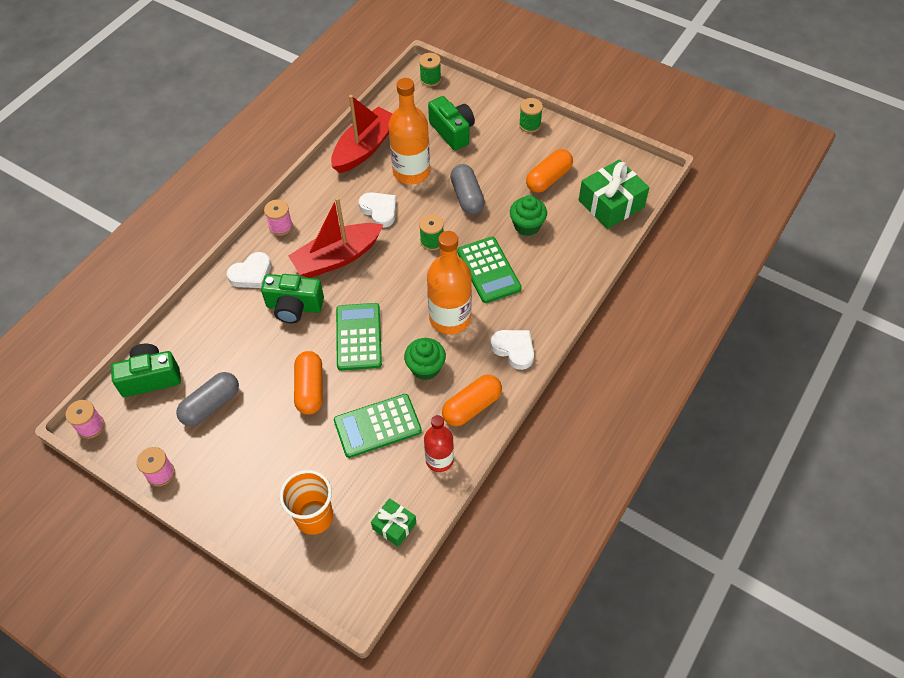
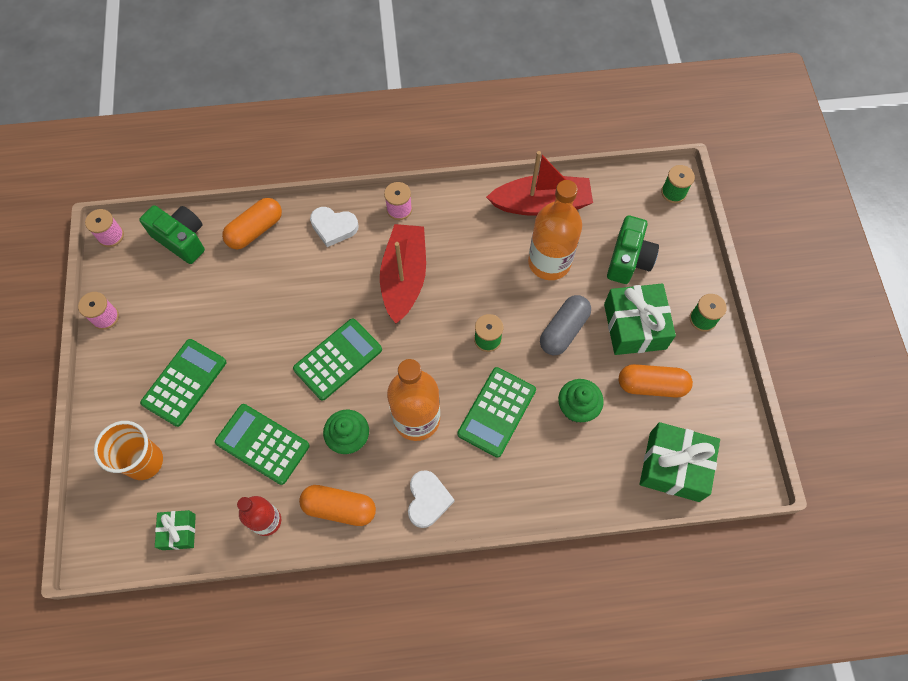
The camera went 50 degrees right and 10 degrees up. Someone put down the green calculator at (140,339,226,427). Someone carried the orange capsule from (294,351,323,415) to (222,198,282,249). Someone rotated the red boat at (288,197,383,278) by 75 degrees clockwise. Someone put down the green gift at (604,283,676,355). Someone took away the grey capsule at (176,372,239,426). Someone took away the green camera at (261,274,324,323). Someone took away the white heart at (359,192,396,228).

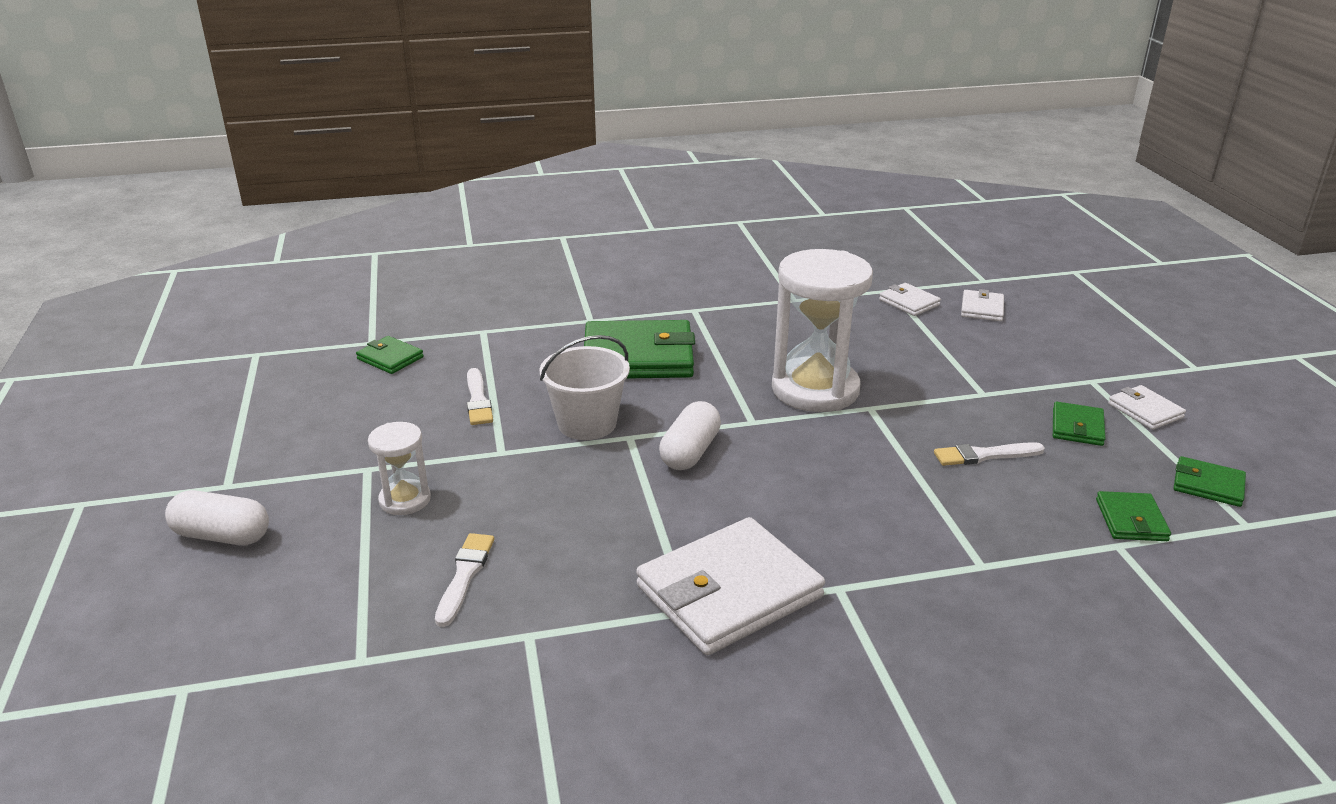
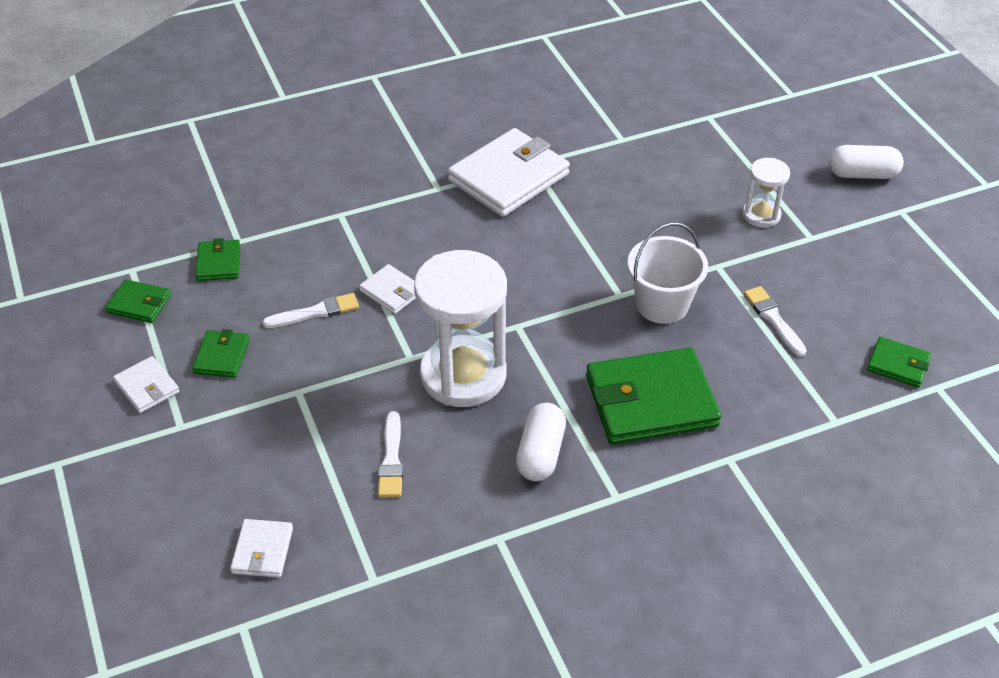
The camera went 170 degrees right and 15 degrees up. Someone carried the white wallet from (879,283,941,316) to (359,264,416,314). Someone carried the white brush from (435,533,494,627) to (378,411,403,497). Someone carried the white capsule from (659,401,721,470) to (516,403,566,481).

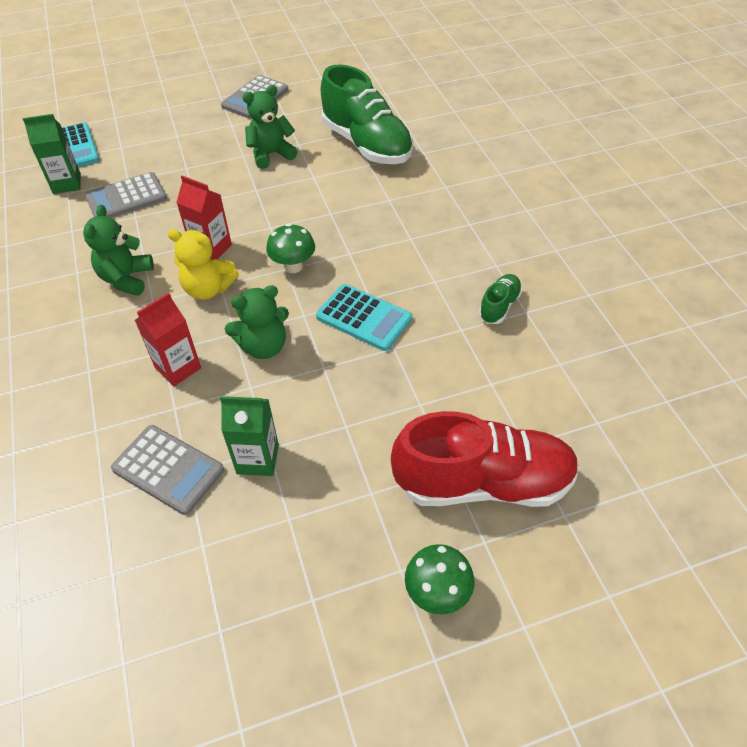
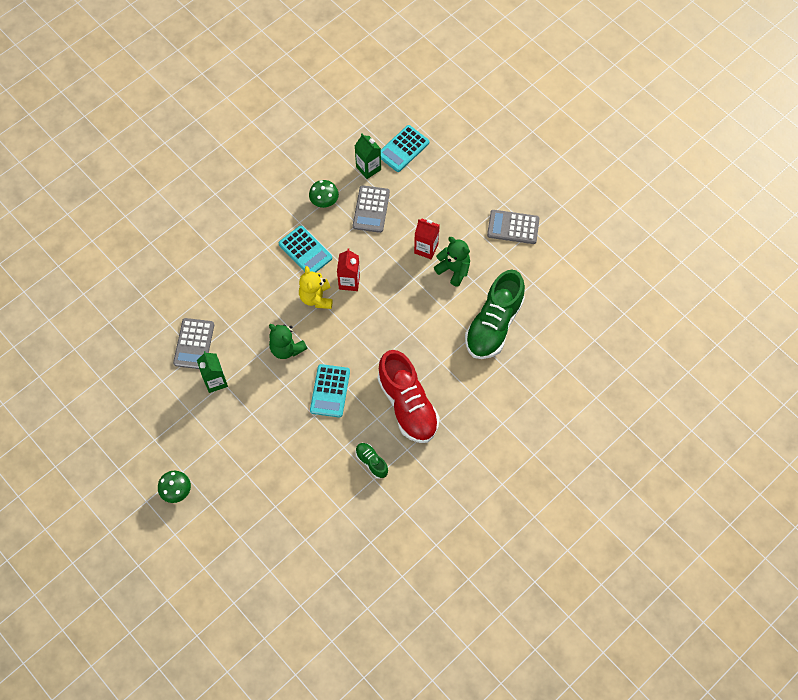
The camera went 65 degrees right and 15 degrees up. Someone swapped the green teddy bear at (83,205,154,296) for the turquoise calculator at (279,225,332,273). Someone carried the green mushroom from (266,224,315,273) to (309,180,339,208). Someone rotated the grey calculator at (85,172,167,218) by 120 degrees counterclockwise. Someone rotated the green shoe at (479,274,522,324) by 135 degrees counterclockwise. Someone carried the red shoe from (391,411,579,507) to (377,350,440,443). Someone carried the red carton from (135,293,201,387) to (414,219,440,259).

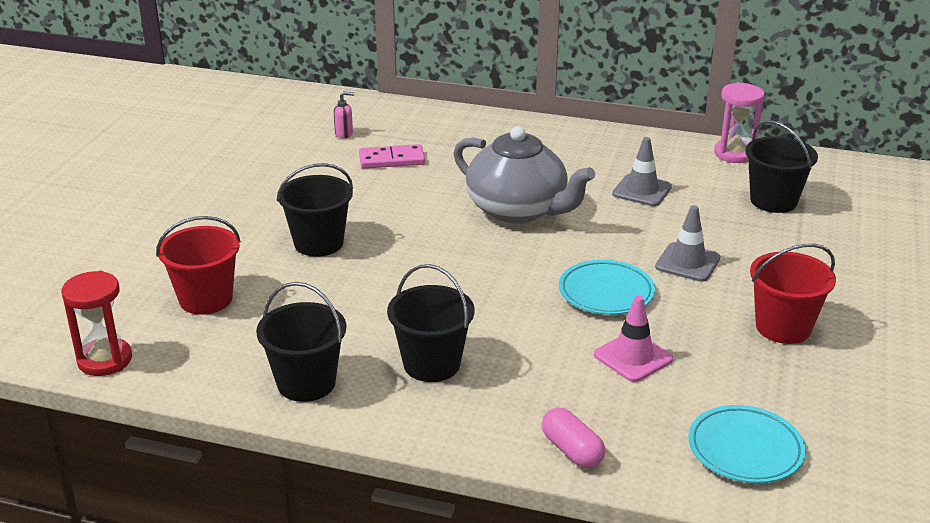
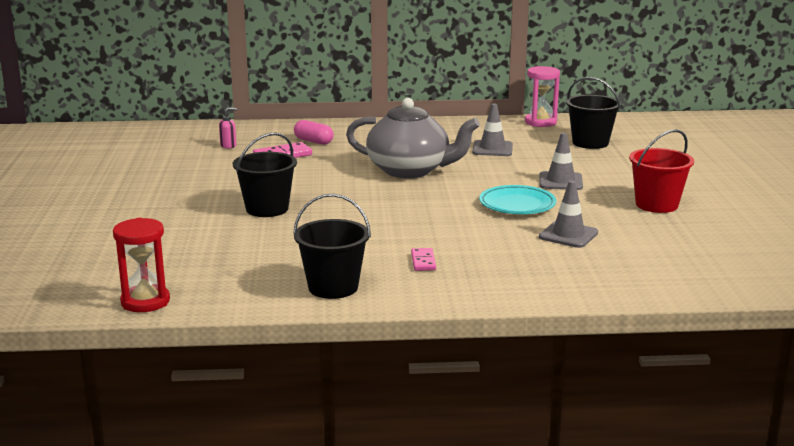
The camera went 20 degrees left and 10 degrees down. Someone carried the pink capsule from (542,408,605,468) to (294,120,334,145). Someone swapped the black bucket at (387,264,475,382) for the pink domino at (411,248,436,271). Someone repainted the pink traffic cone at (594,296,673,382), which became the grey traffic cone at (539,181,598,248). Someone took away the red bucket at (156,216,241,315). Someone took away the turquoise plate at (688,405,806,483).

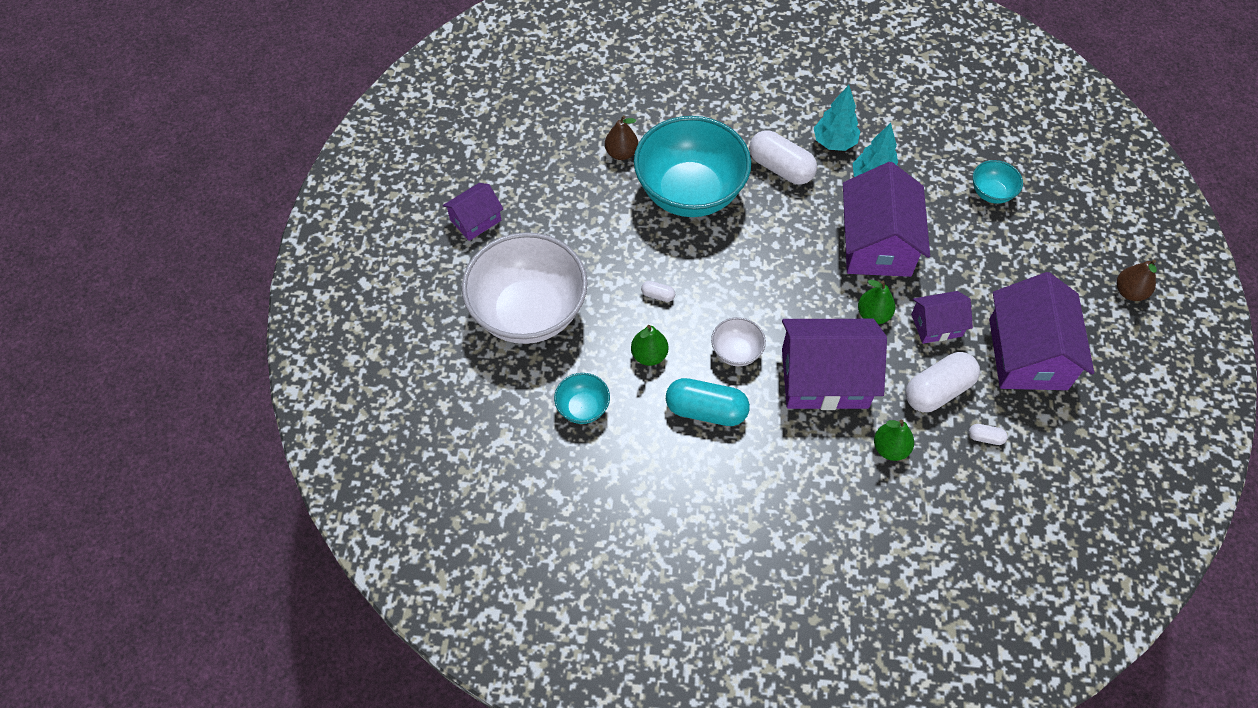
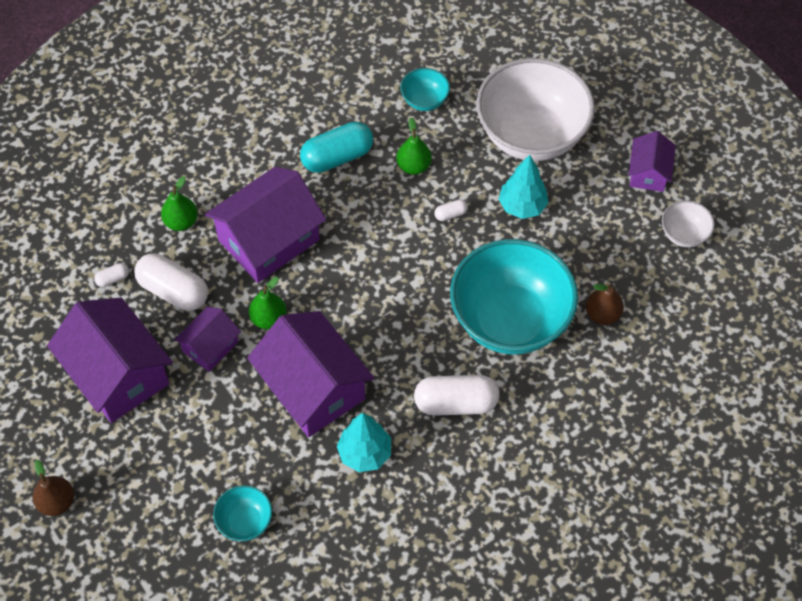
The camera went 140 degrees right and 0 degrees up. Someone rotated the white capsule at (905,352,980,412) by 75 degrees counterclockwise. Someone carried the turquoise tree from (814,85,860,151) to (498,155,549,219). Someone carried the white bowl from (711,317,766,366) to (662,200,715,247).

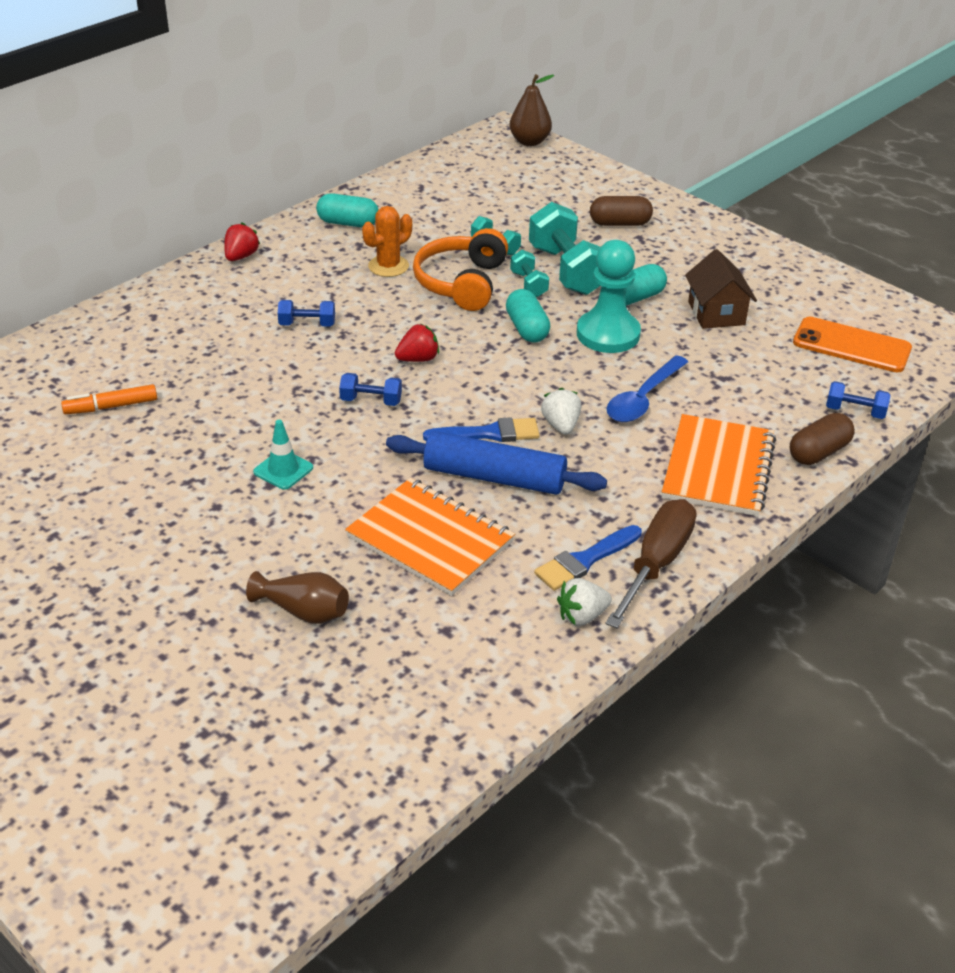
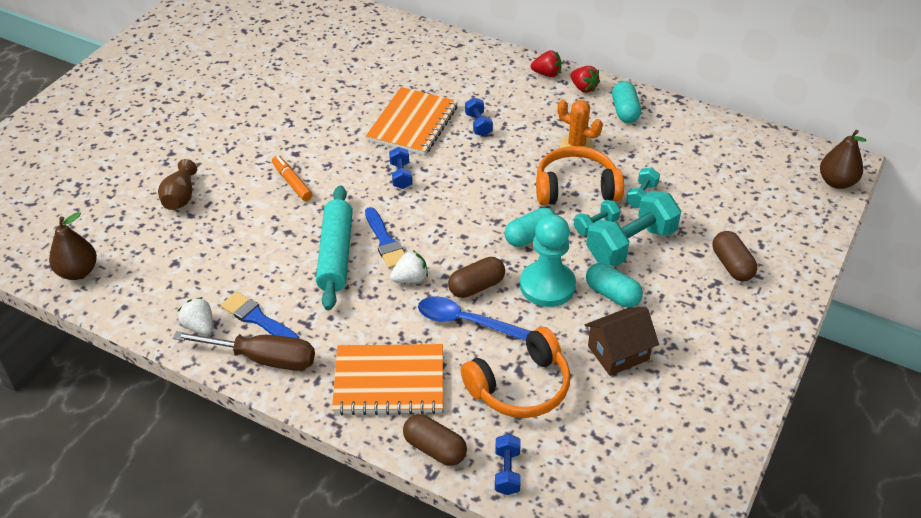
The camera went 75 degrees right and 5 degrees up. Someone put down the brown pear at (49,212,97,280). Someone carried the orange marker from (61,384,157,414) to (272,156,313,201). Someone repainted the blue rolling pin at (386,431,607,495), which became the turquoise rolling pin at (316,185,353,310). Someone carried the orange notebook from (345,478,515,596) to (366,87,458,155). Someone put down the brown capsule at (448,257,505,298). Someone put down the orange headphones at (461,327,570,418). Someone carried the red strawberry from (395,324,439,362) to (570,66,600,93). Someone took away the turquoise traffic cone at (253,420,313,490). Someone took away the orange phone at (793,317,912,372).

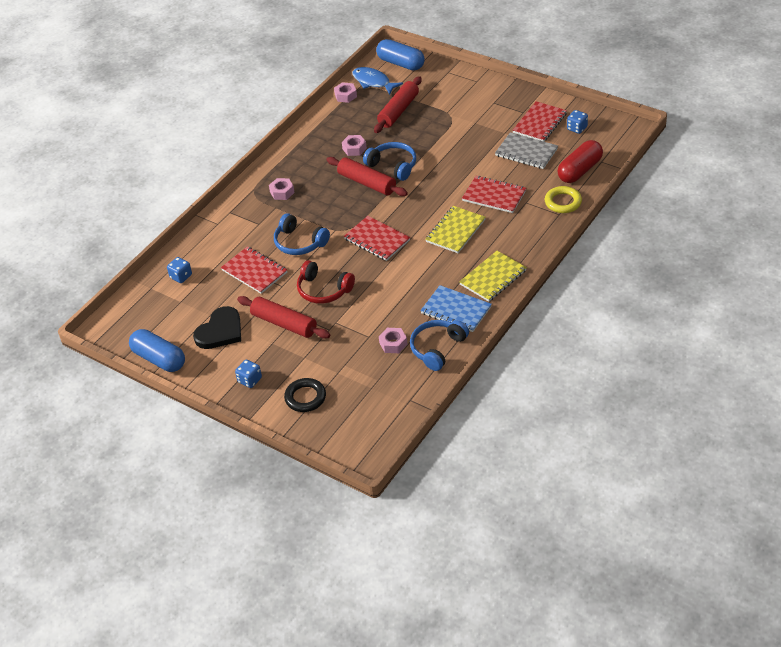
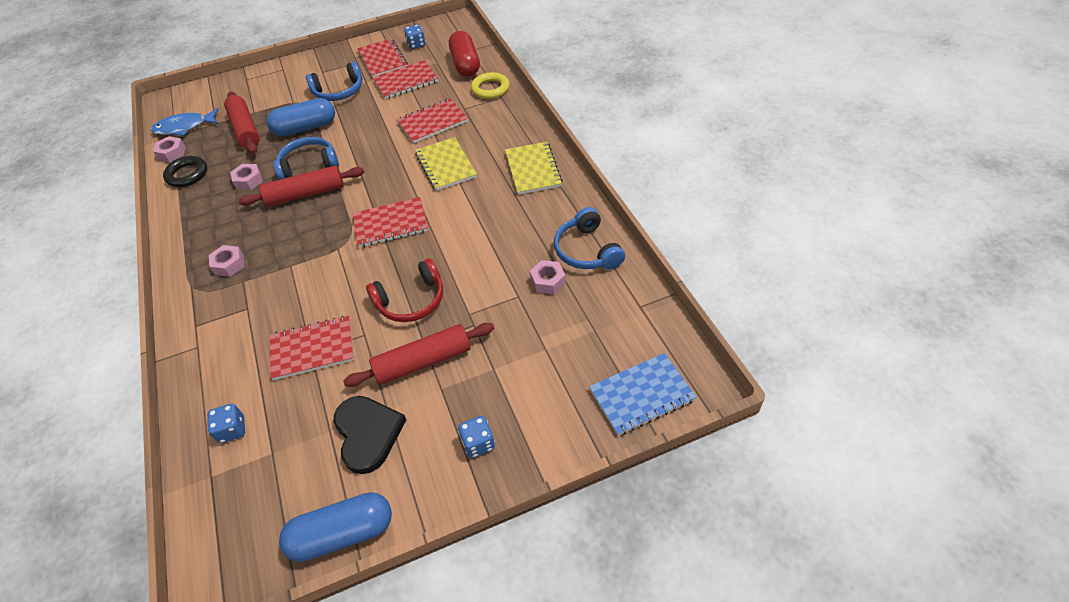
The camera went 55 degrees left and 5 degrees up. Someone carried the black ring from (284,378,326,412) to (163,156,207,187). Someone carried the blue capsule from (376,39,425,71) to (267,98,335,137). Someone carried the blue headphones from (274,213,330,255) to (306,62,362,101). Someone repainted the grey notebook at (495,132,558,169), which became the red notebook at (372,60,438,99). Someone carried the blue notebook from (420,285,492,332) to (589,353,697,436).

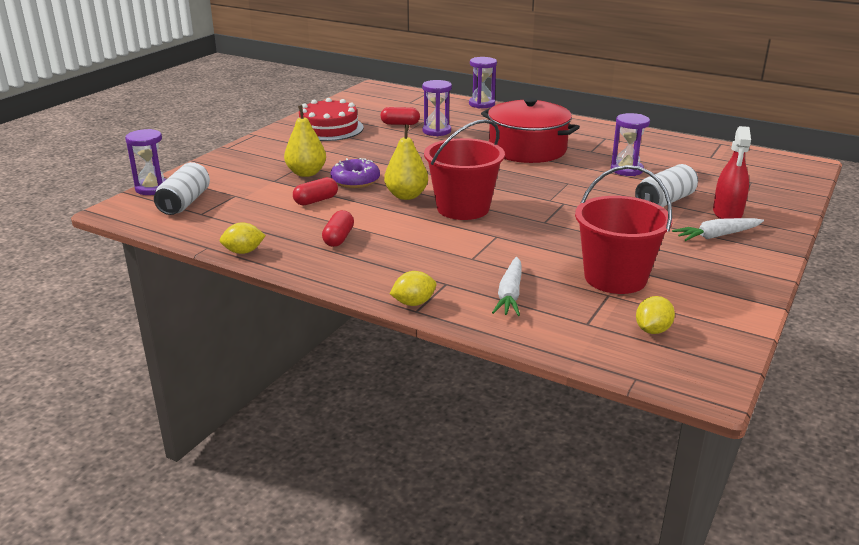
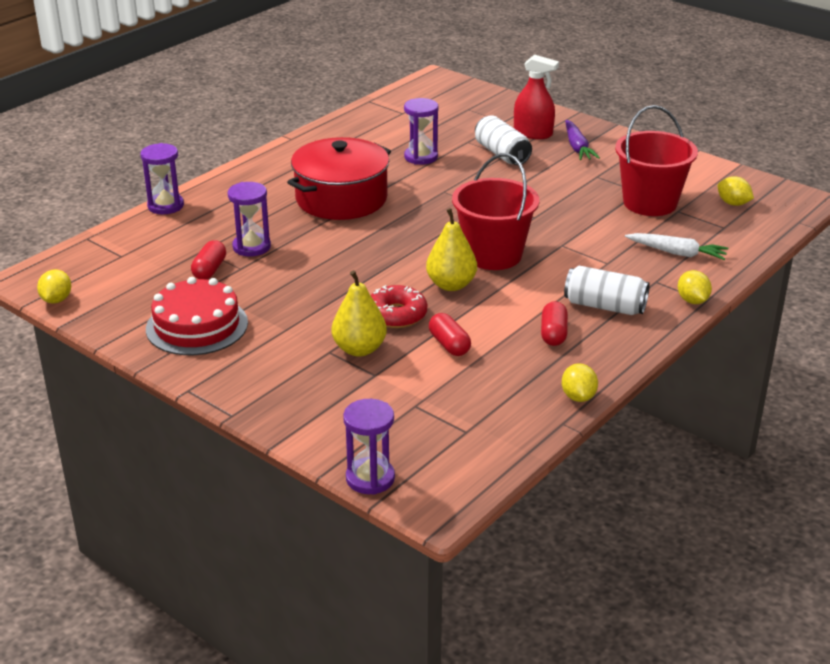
The camera went 80 degrees left and 5 degrees up. Someone put down the yellow lemon at (37,269,71,304). Someone repainted the purple donut at (330,158,380,188), which became the red donut at (370,285,427,328). Someone rotated the red capsule at (322,210,354,247) by 75 degrees clockwise. Someone carried the white can from (154,162,210,215) to (564,266,650,315). Someone repainted the white carrot at (672,218,764,241), which became the purple carrot at (565,120,600,160).

